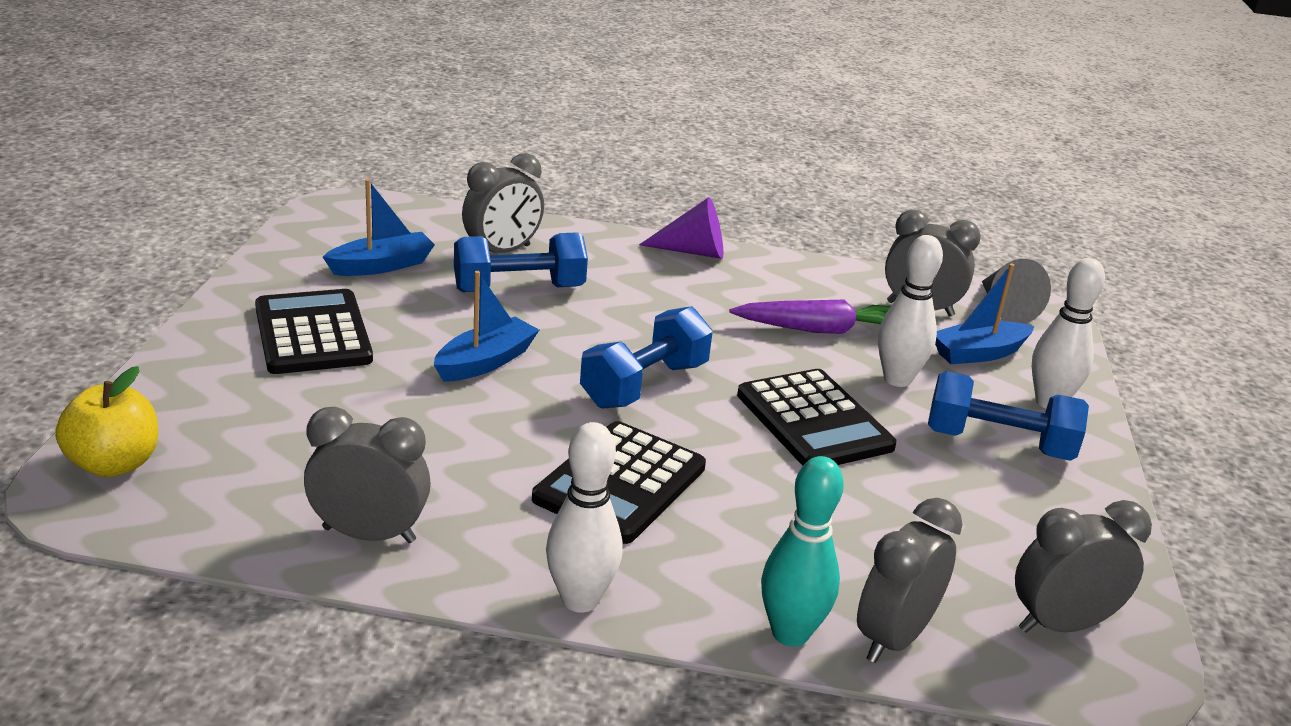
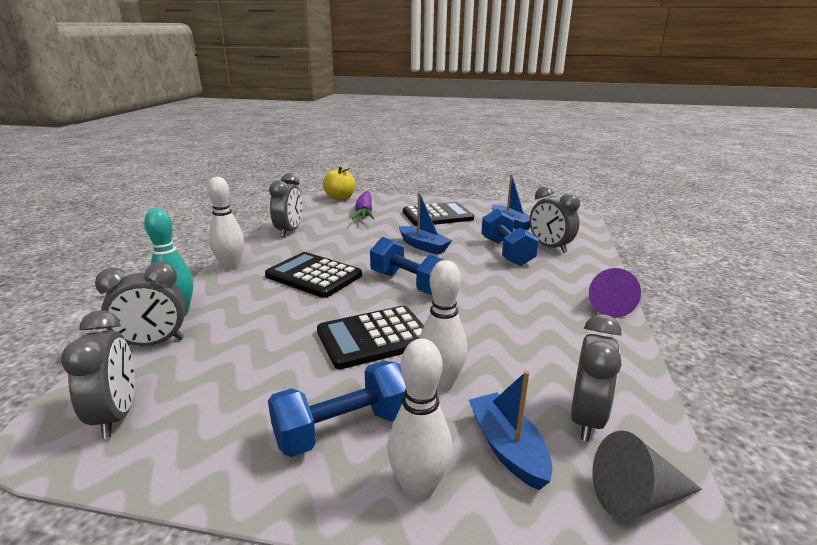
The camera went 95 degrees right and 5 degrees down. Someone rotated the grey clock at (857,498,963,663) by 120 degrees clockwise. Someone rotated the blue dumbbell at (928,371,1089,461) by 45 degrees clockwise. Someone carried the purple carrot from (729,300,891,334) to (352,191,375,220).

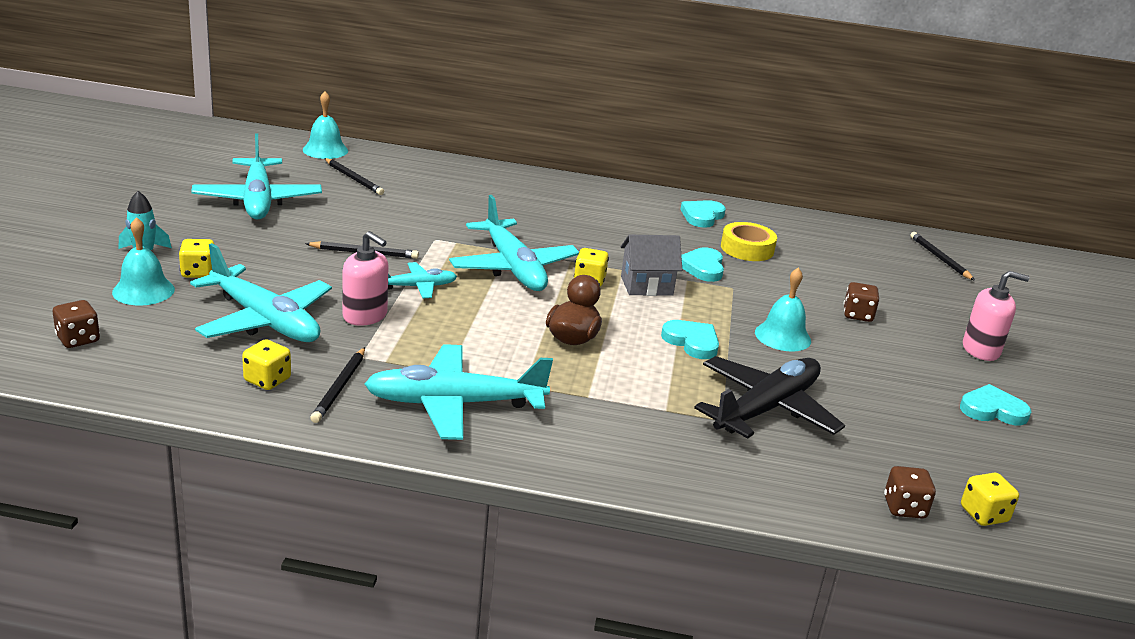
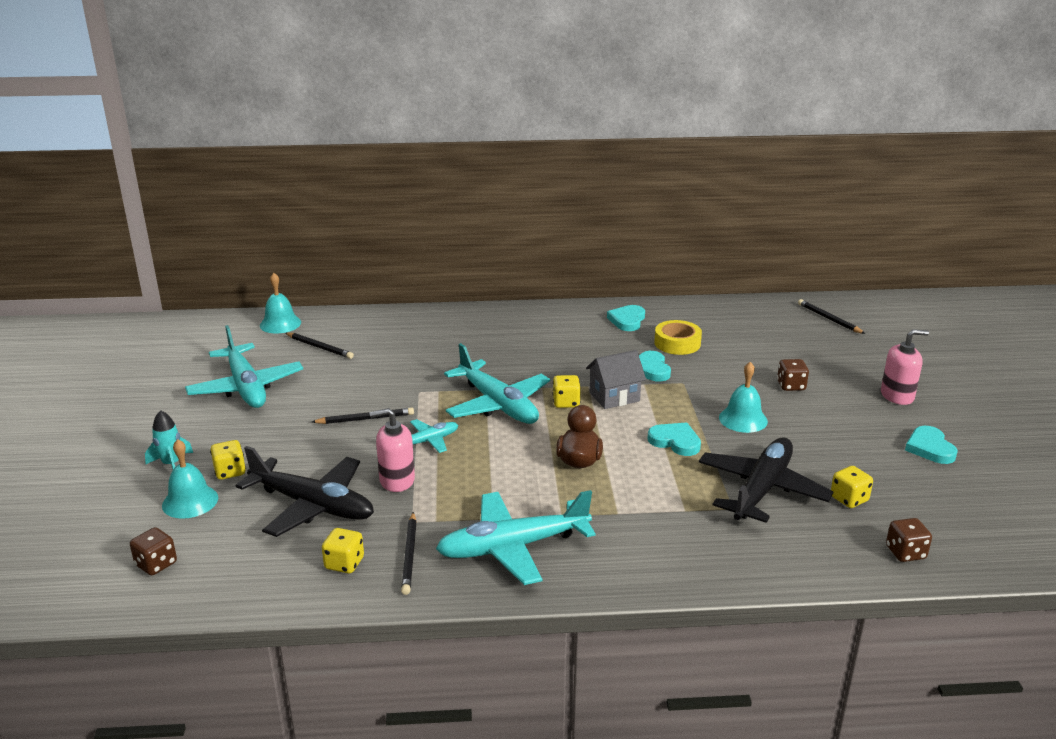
The camera went 10 degrees left and 0 degrees up. Someone repainted the turquoise plane at (190,243,332,342), which became the black plane at (235,446,374,537). Someone rotated the pink soap dispenser at (343,231,388,326) by 150 degrees clockwise. Someone carried the yellow dice from (961,473,1019,526) to (831,466,873,508). Someone rotated the turquoise heart at (960,384,1031,425) by 90 degrees counterclockwise.

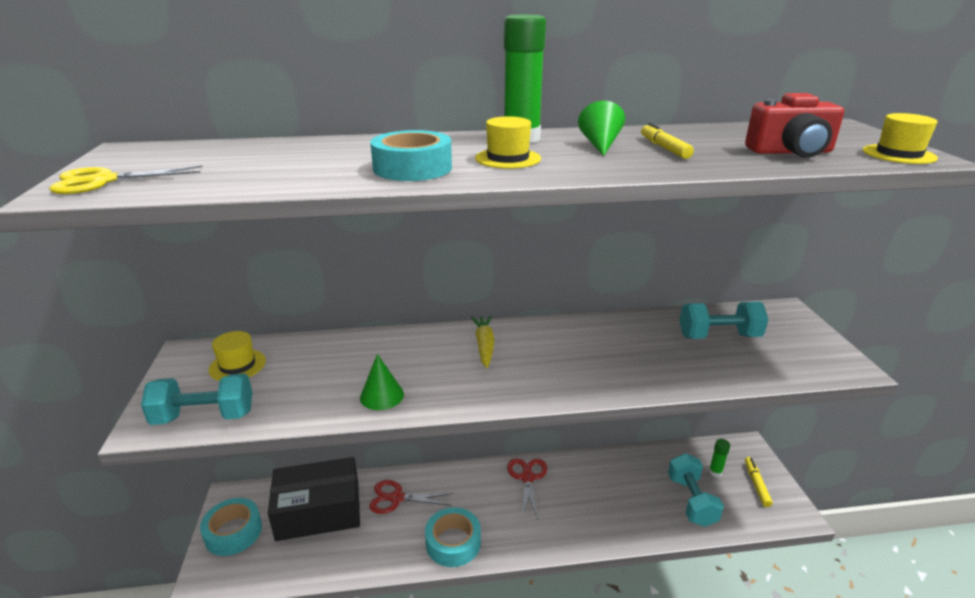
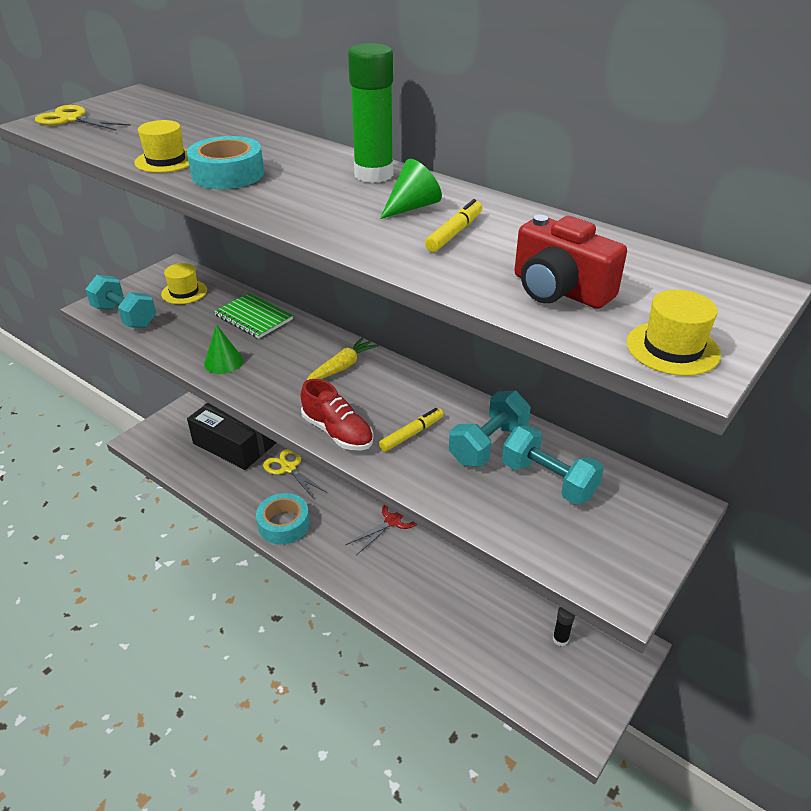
The camera went 45 degrees right and 10 degrees up. Someone carried the yellow hat from (475,116,541,169) to (134,120,189,173). Someone put down the green notebook at (214,293,293,339). Someone repainted the red scissors at (369,480,453,514), which became the yellow scissors at (263,449,326,499). Someone put down the red shoe at (301,379,373,451). Someone carried the yellow marker from (745,457,773,507) to (379,408,444,452). Someone carried the turquoise dumbbell from (668,453,724,527) to (449,391,531,467). Someone repainted the green glue stick at (709,439,730,477), which became the black glue stick at (553,607,575,646). Someone took away the turquoise tape at (200,498,262,556).

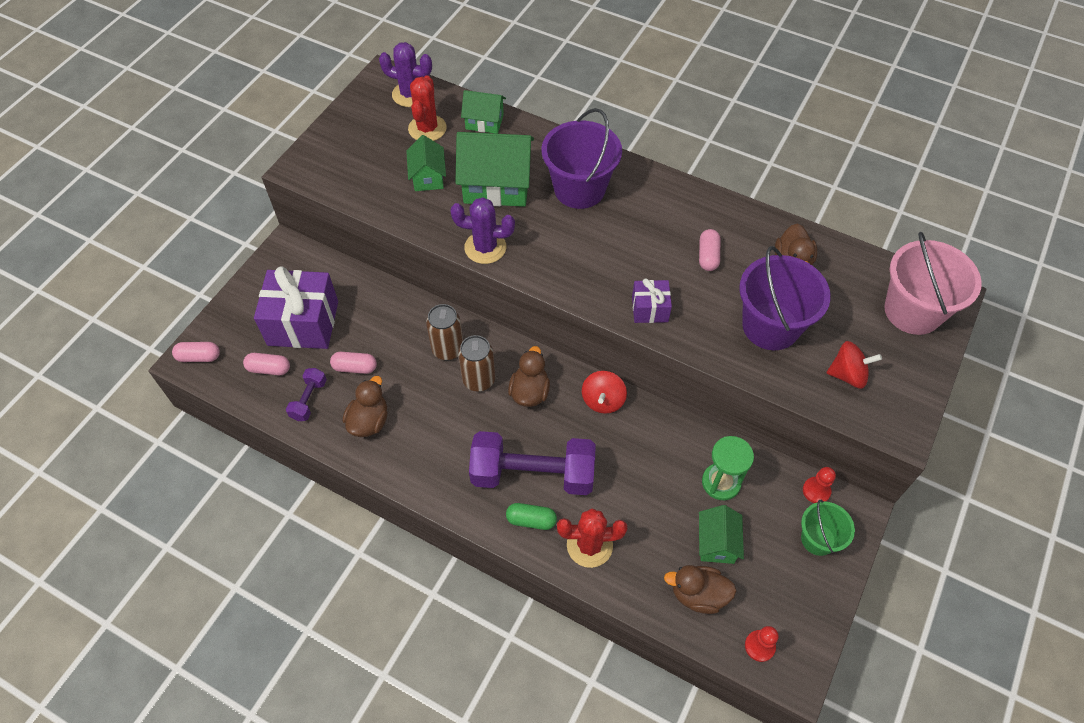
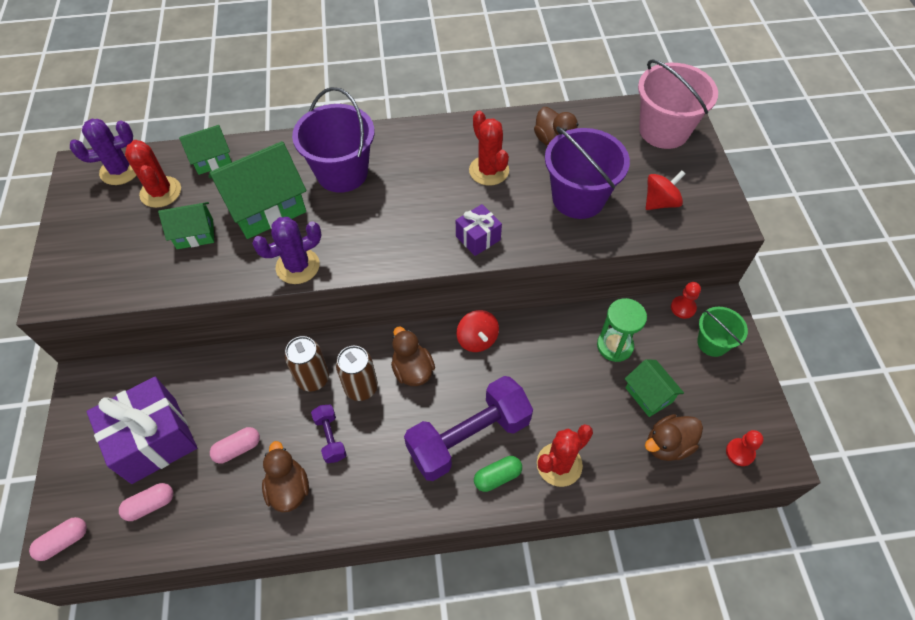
The camera went 35 degrees left and 0 degrees up. Someone rotated the green house at (406,135,446,191) by 60 degrees counterclockwise. Someone carried the purple dumbbell from (286,368,327,421) to (311,405,347,463). Someone swapped the pink capsule at (699,229,720,271) for the red cactus at (469,111,509,186).

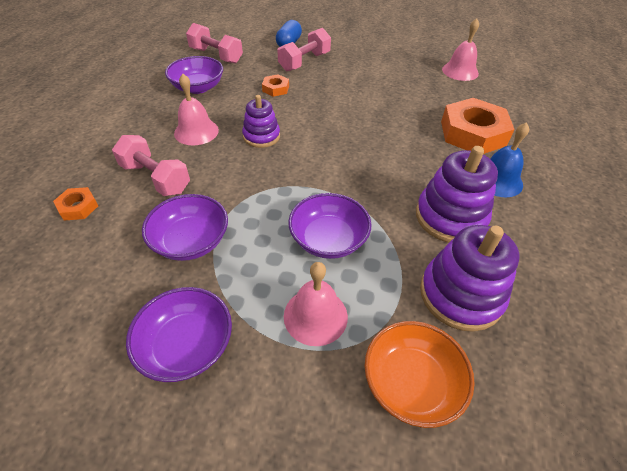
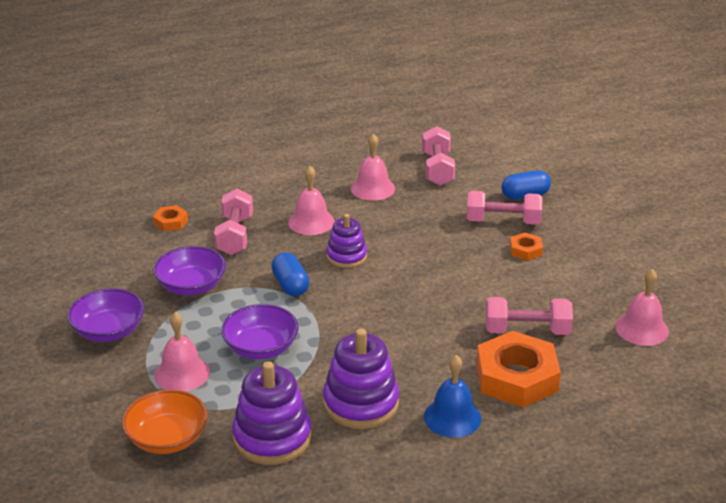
The camera went 55 degrees right and 15 degrees down. Someone put down the blue capsule at (272,252,310,296). Someone swapped the purple bowl at (165,56,223,94) for the pink bell at (351,134,395,201). Someone put down the pink dumbbell at (486,297,573,335). Someone carried the orange nut from (262,74,289,97) to (510,233,543,261).

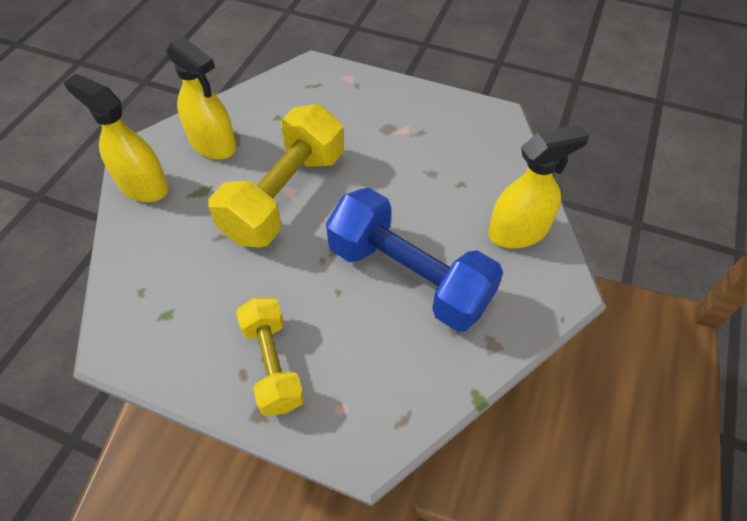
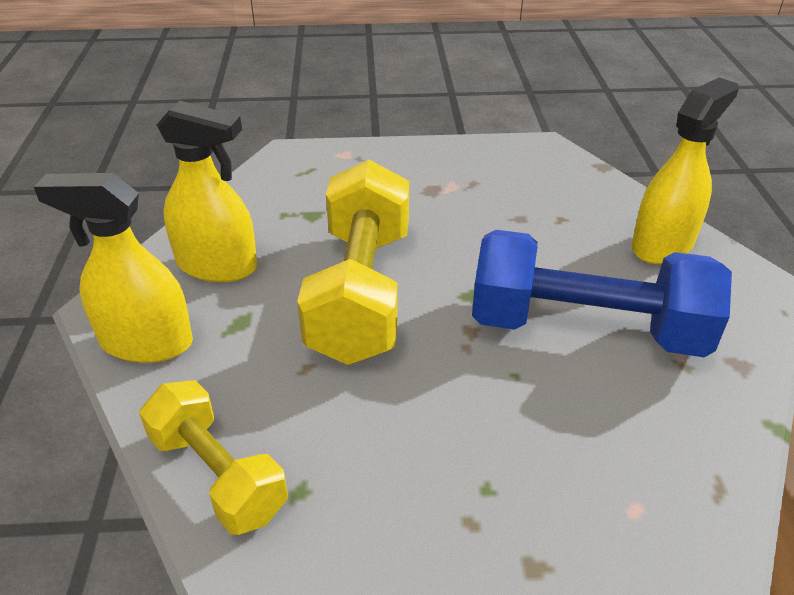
The camera went 25 degrees left and 15 degrees down. Someone carried the yellow dumbbell from (236,297,305,416) to (139,380,288,535).

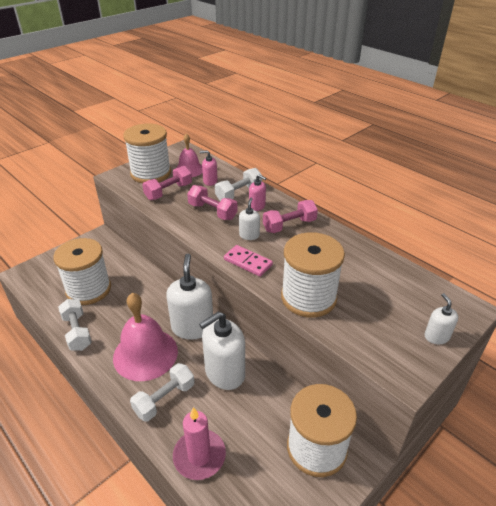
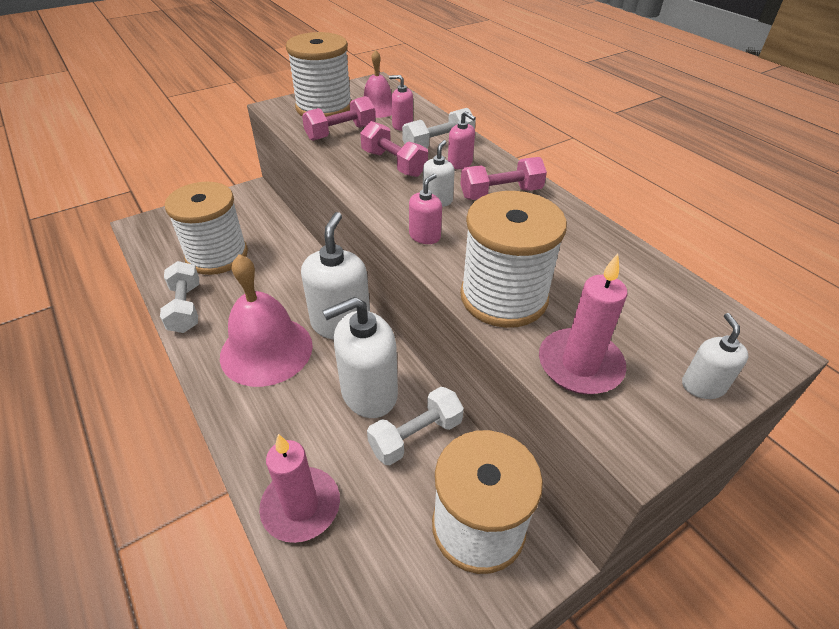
The camera went 10 degrees right and 5 degrees up. Someone carried the white dumbbell from (130,363,195,422) to (367,387,464,465). Someone swapped the pink domino at (224,245,273,277) for the pink soap dispenser at (409,174,442,244). Someone put down the pink candle at (539,254,627,394).

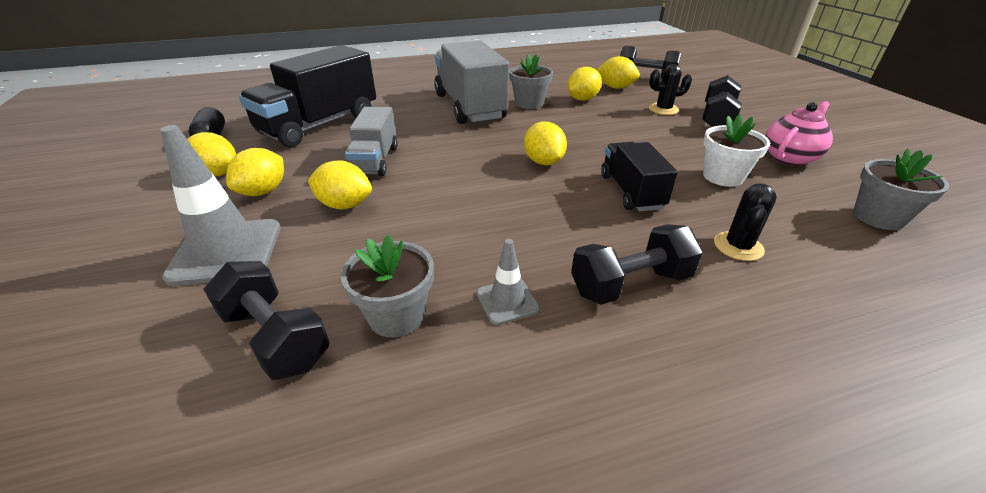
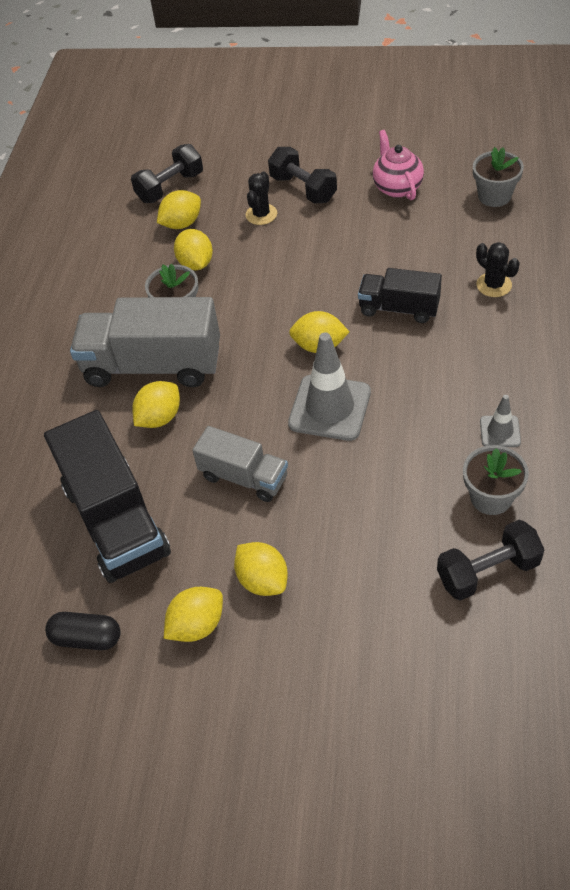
The camera went 60 degrees left and 15 degrees up. Someone carried the yellow lemon from (308,160,372,209) to (132,381,180,428). Someone carried the grey traffic cone from (160,125,280,286) to (288,332,371,441). Someone took away the black dumbbell at (571,224,703,305). Someone took away the white flower pot at (703,114,770,187).

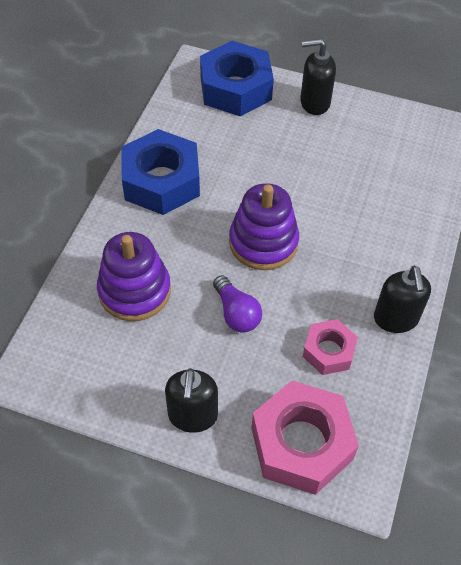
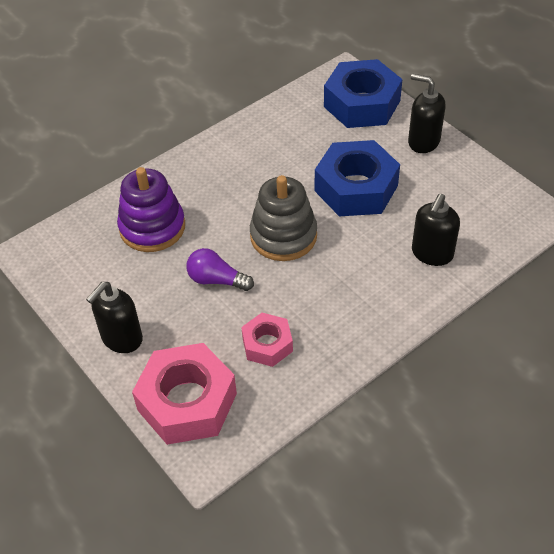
The camera went 35 degrees right and 5 degrees down. Someone rotated the purple light bulb at (213,275,262,333) by 105 degrees clockwise. Someone repainted the purple stacking toy at (229,183,299,270), which became the grey stacking toy at (250,175,317,261). Someone carried the blue nut from (121,129,200,215) to (315,140,400,216). Someone carried the black soap dispenser from (374,266,431,333) to (412,194,460,266).

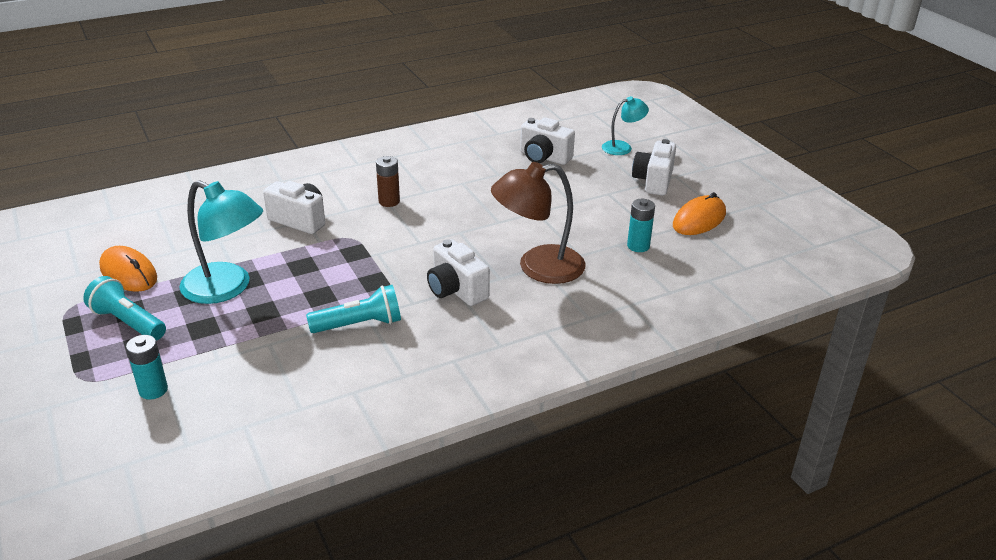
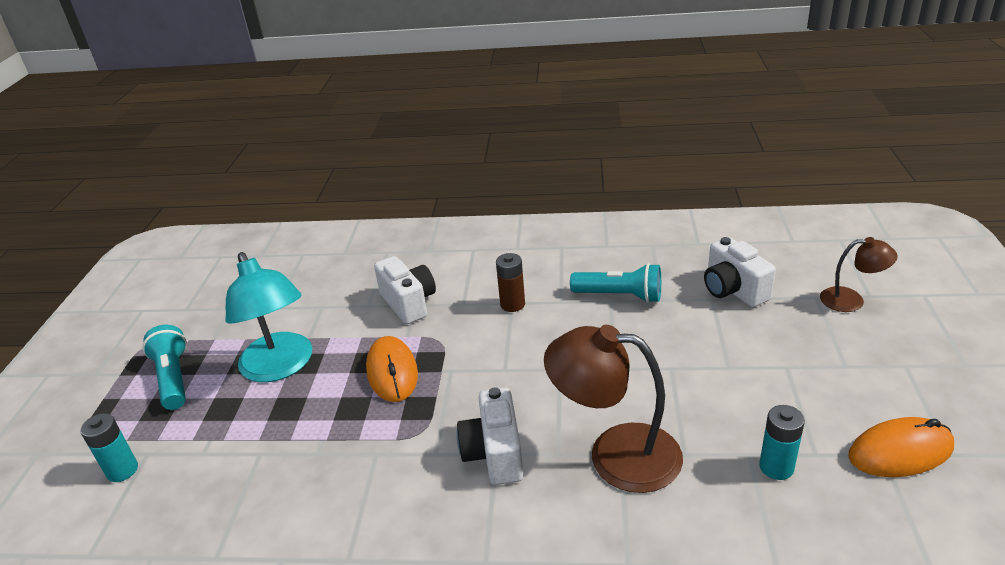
The camera went 35 degrees right and 0 degrees up. Someone carried the orange mouse from (99,246,157,292) to (366,336,418,402). Someone carried the turquoise flashlight from (306,285,401,333) to (570,263,661,303). Someone repainted the turquoise lamp at (602,96,649,155), which became the brown lamp at (820,237,898,312). Someone took away the white camera at (632,139,676,196).

